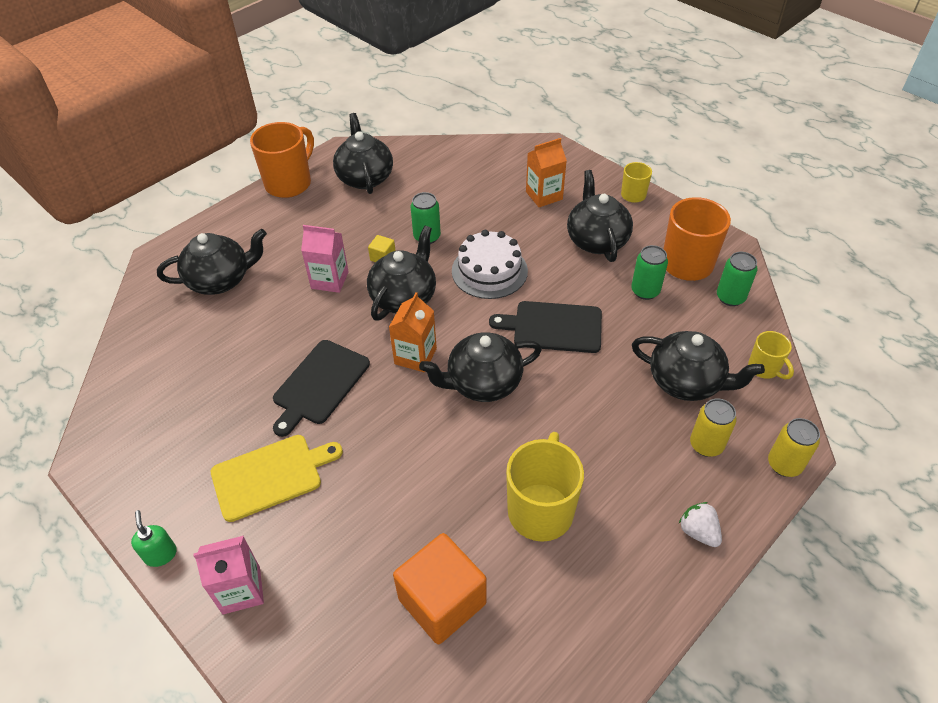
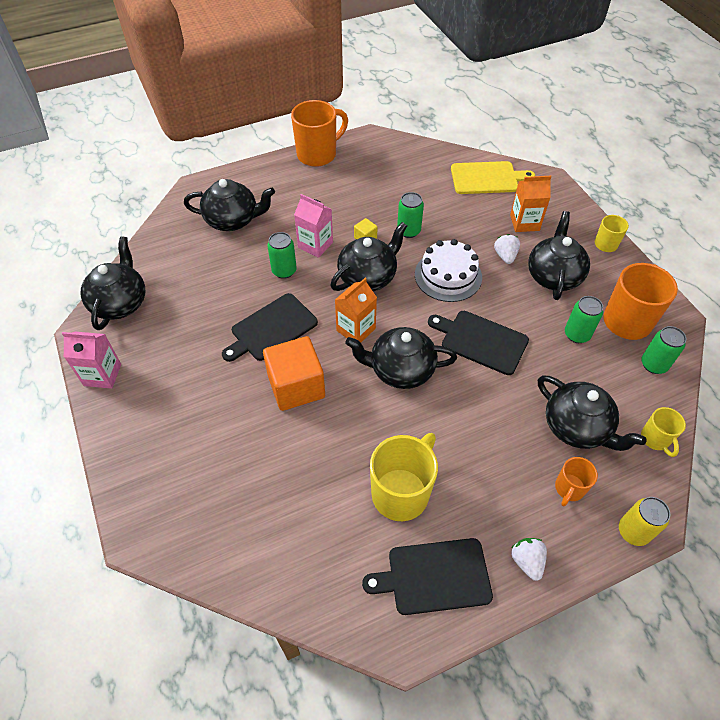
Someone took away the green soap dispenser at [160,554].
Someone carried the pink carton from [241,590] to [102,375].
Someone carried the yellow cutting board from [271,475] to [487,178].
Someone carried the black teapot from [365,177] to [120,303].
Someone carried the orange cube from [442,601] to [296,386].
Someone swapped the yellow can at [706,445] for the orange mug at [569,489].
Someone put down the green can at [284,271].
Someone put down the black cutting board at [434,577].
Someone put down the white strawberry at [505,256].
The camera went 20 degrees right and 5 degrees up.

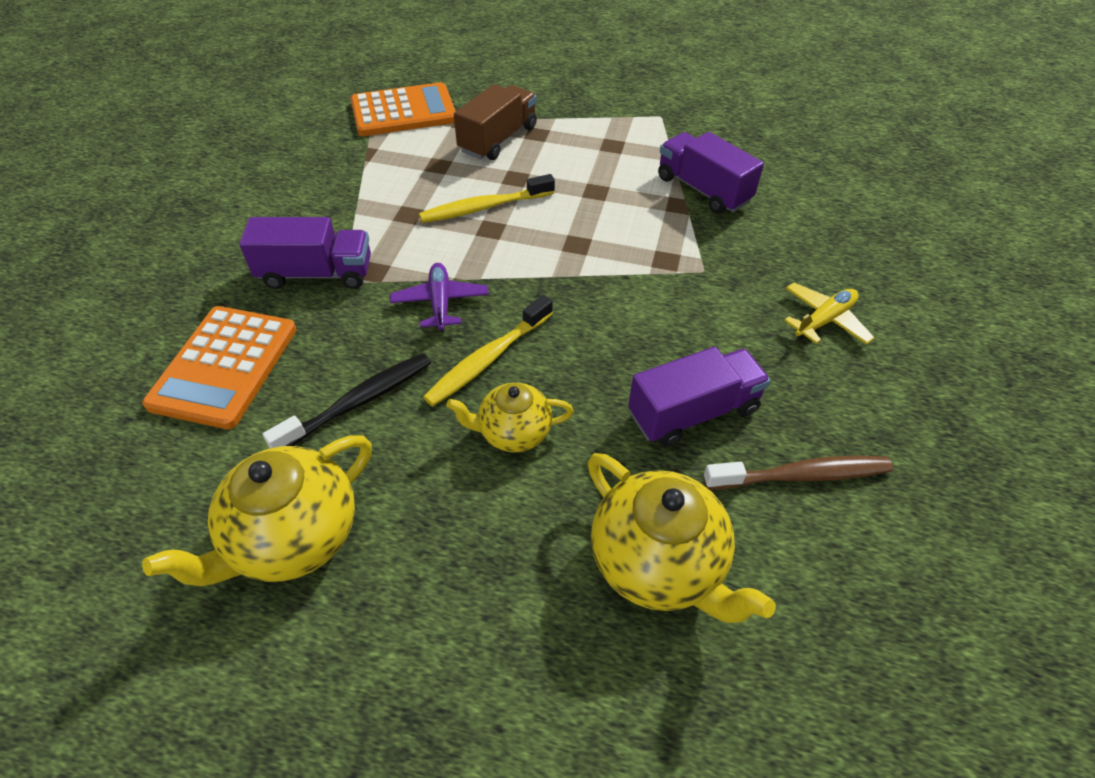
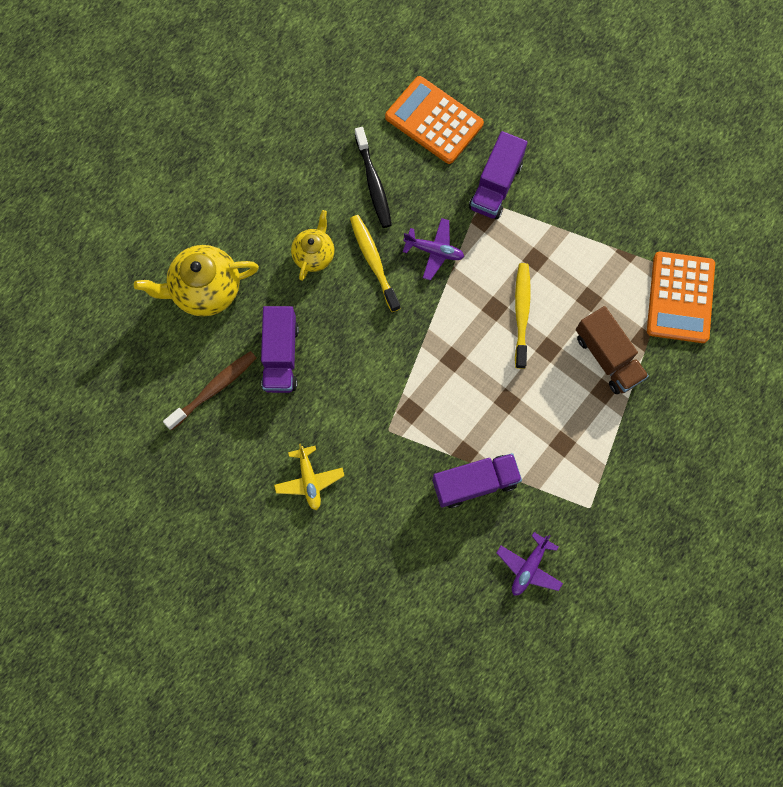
Someone took away the yellow teapot at [293,537].
Someone rotated the brown toothbrush at [802,475] by 150 degrees counterclockwise.
Someone put down the purple plane at [529,567].
The camera went 115 degrees right and 25 degrees up.

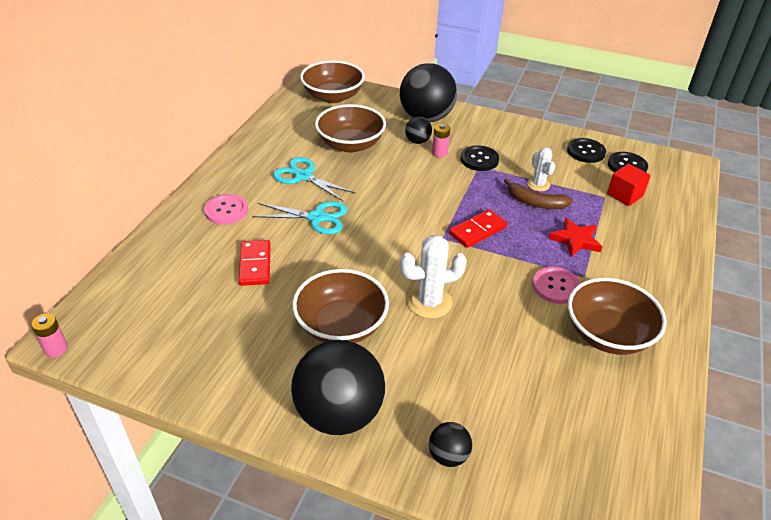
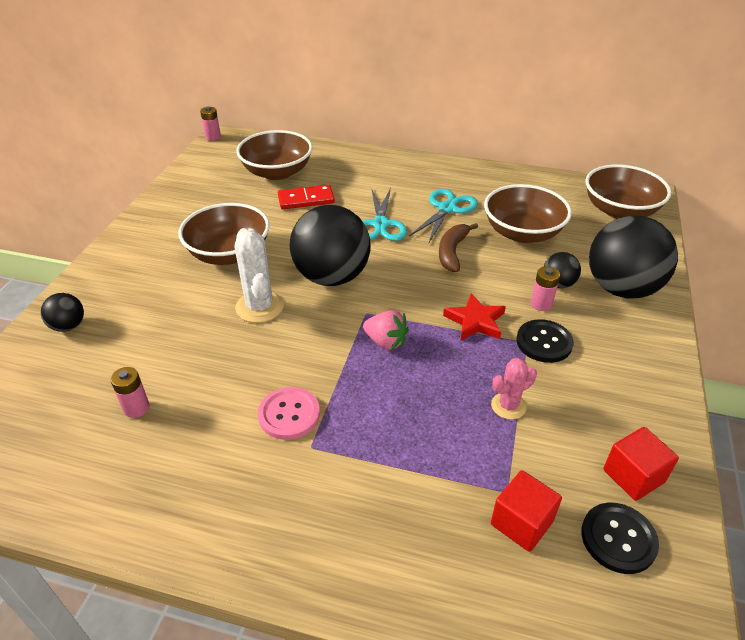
Someone took away the pink button at [226,210].
Someone carried the black ball from [339,414] to [332,277].
Someone swapped the red domino at [477,230] for the pink strawberry at [385,342].
Someone carried the brown banana from [535,202] to [452,252].
Someone repainted the white cactus at [538,184], which became the pink cactus at [508,406].
Someone carried the red star from [575,240] to [475,321].
Someone swapped the black button at [586,152] for the red cube at [633,476].
Someone carried the brown bowl from [608,334] to [277,172].
Someone put down the pink battery at [136,408].
The camera went 85 degrees right and 0 degrees up.

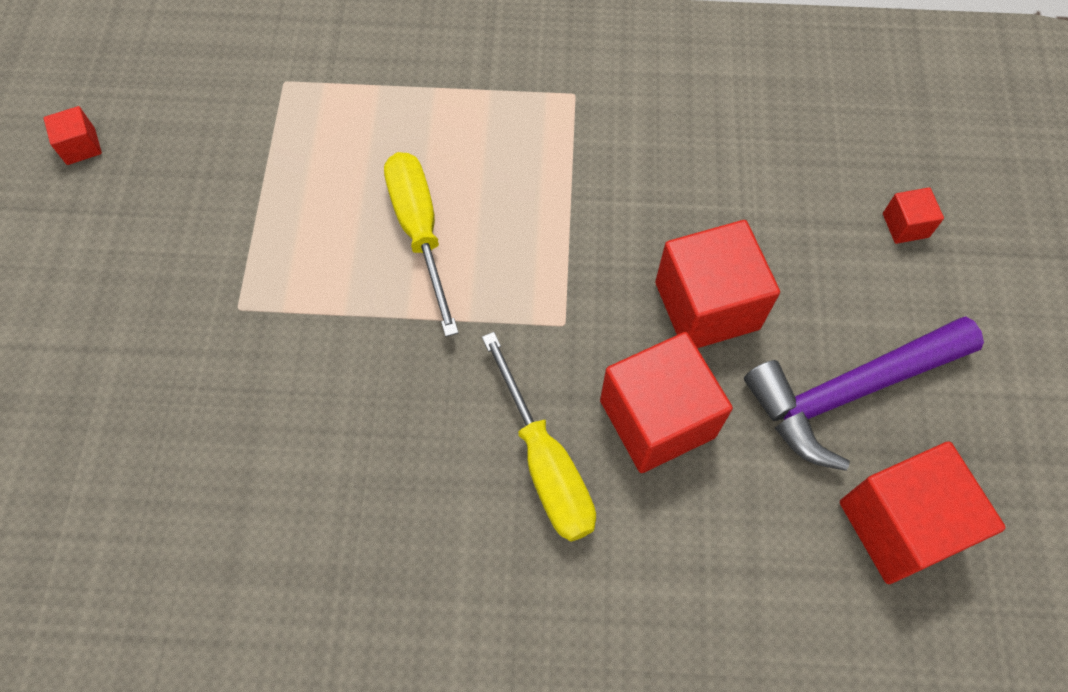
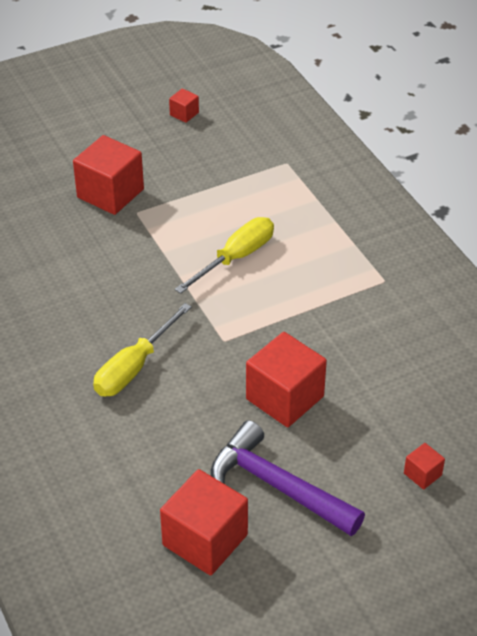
Someone carried the red cube from [657,418] to [110,193].
The camera went 60 degrees right and 20 degrees down.

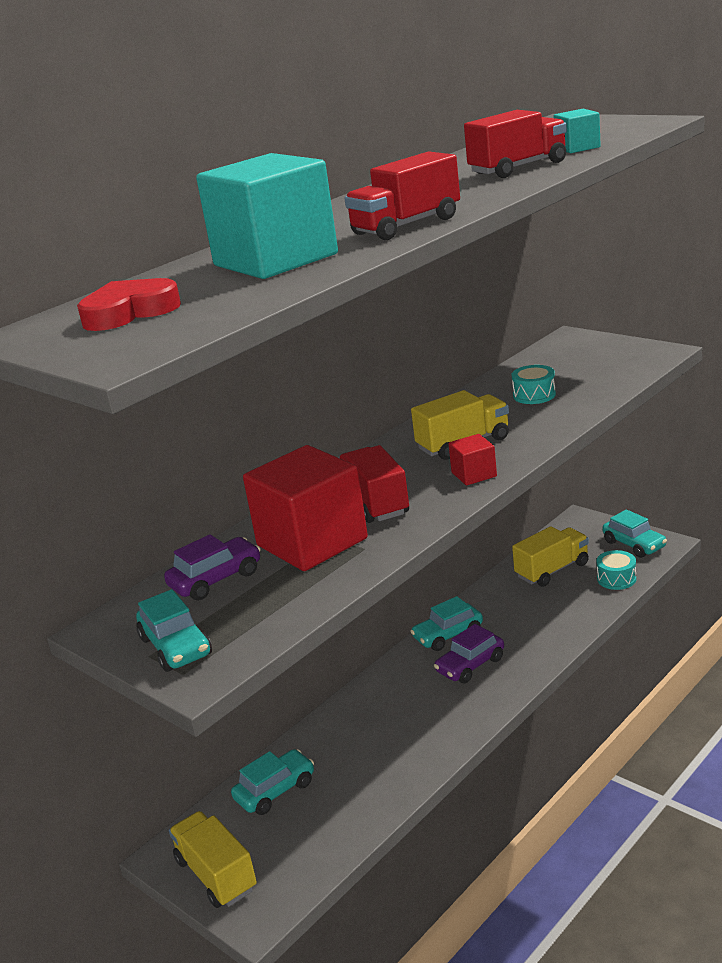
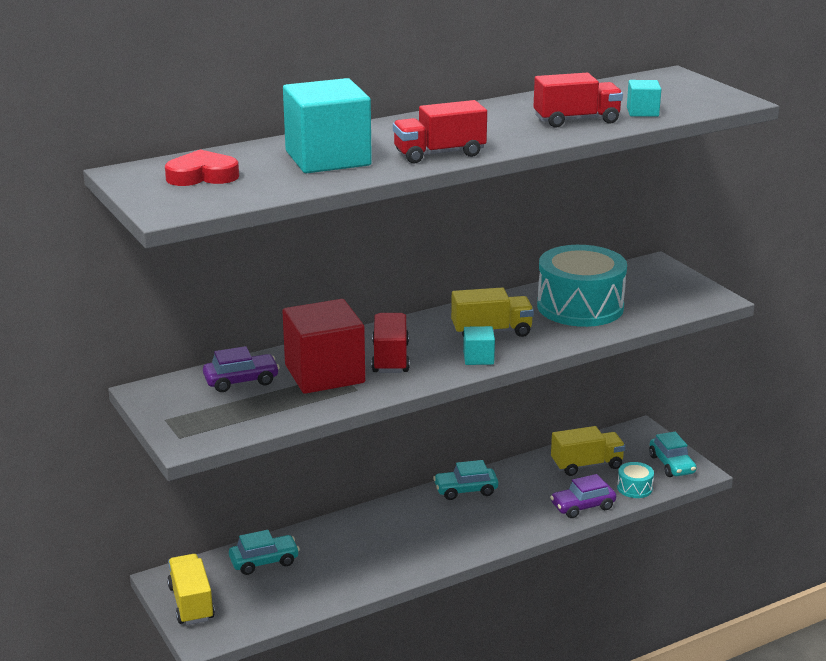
Someone took away the turquoise car at [176,647].
Someone carried the purple car from [470,665] to [582,506].
Someone repainted the red cube at [474,474], which became the turquoise cube at [478,358].
Someone scaled the turquoise drum at [534,395] by 2.32.
The camera went 15 degrees right and 0 degrees up.

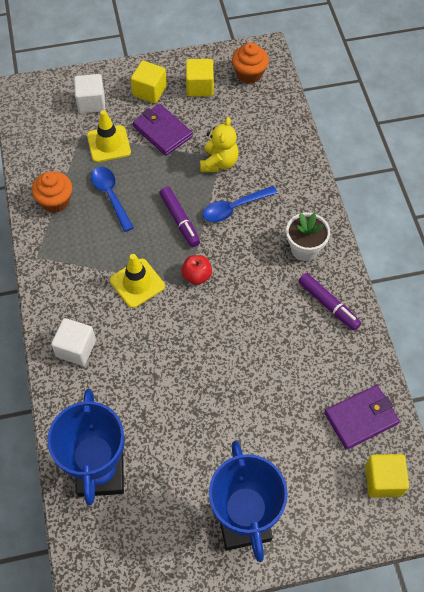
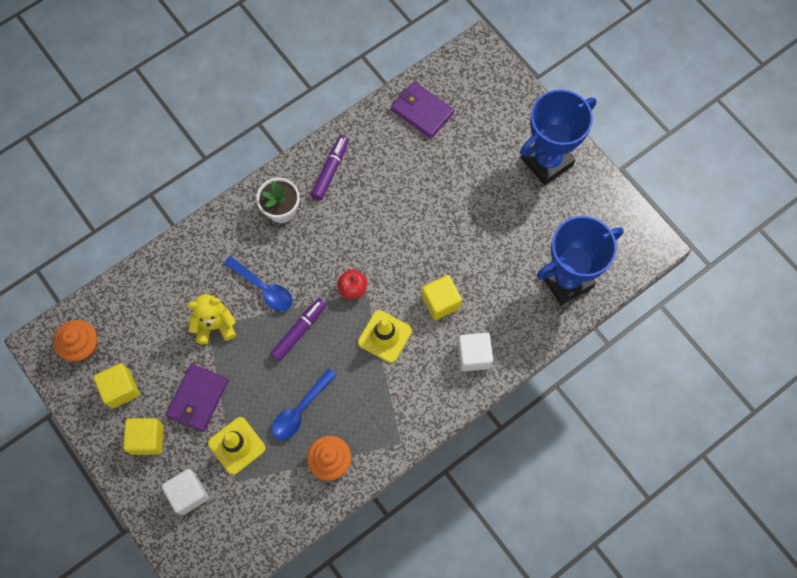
Someone carried the yellow cube from [383,480] to [440,302].
The camera went 115 degrees left and 10 degrees up.

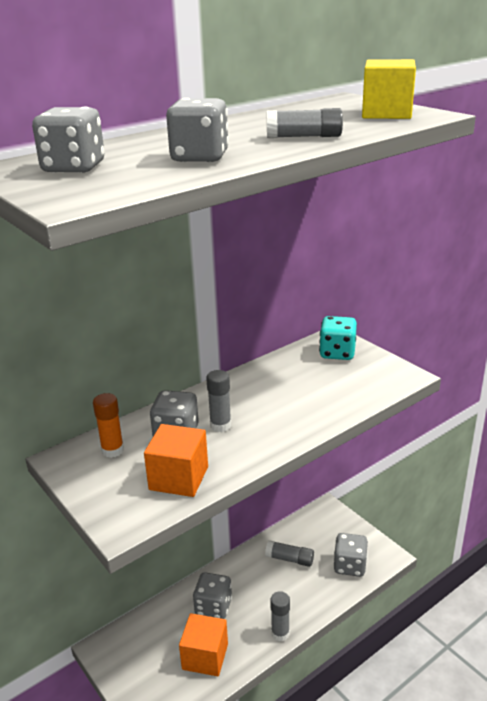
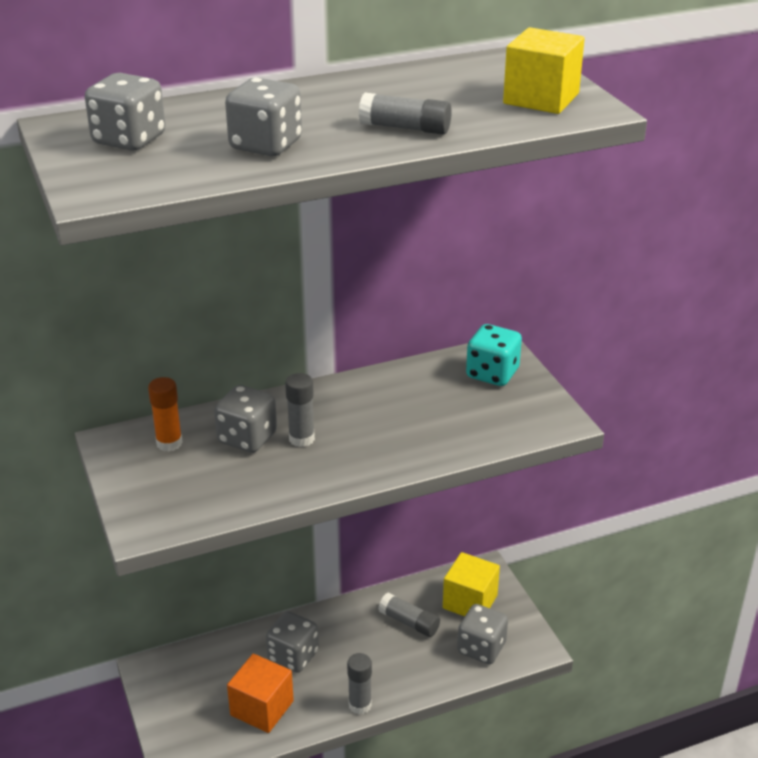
Someone took away the orange cube at [179,478].
Someone put down the yellow cube at [470,602].
The camera went 15 degrees right and 5 degrees up.

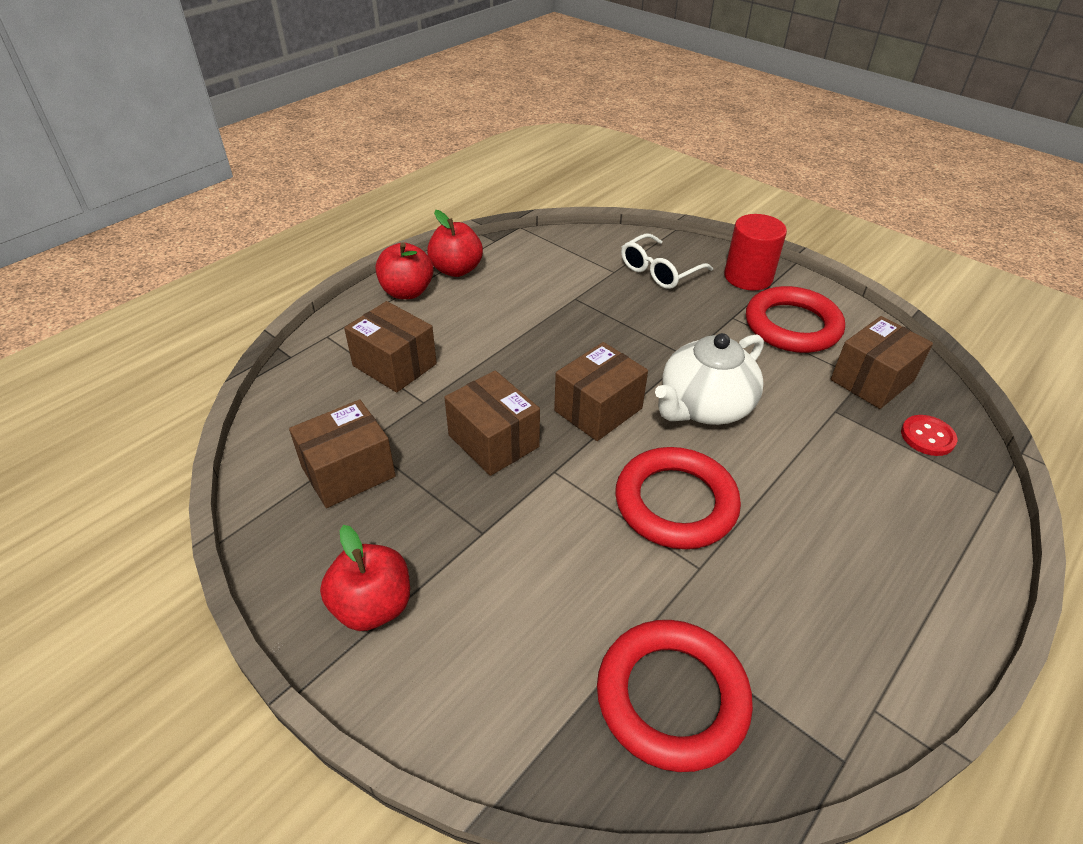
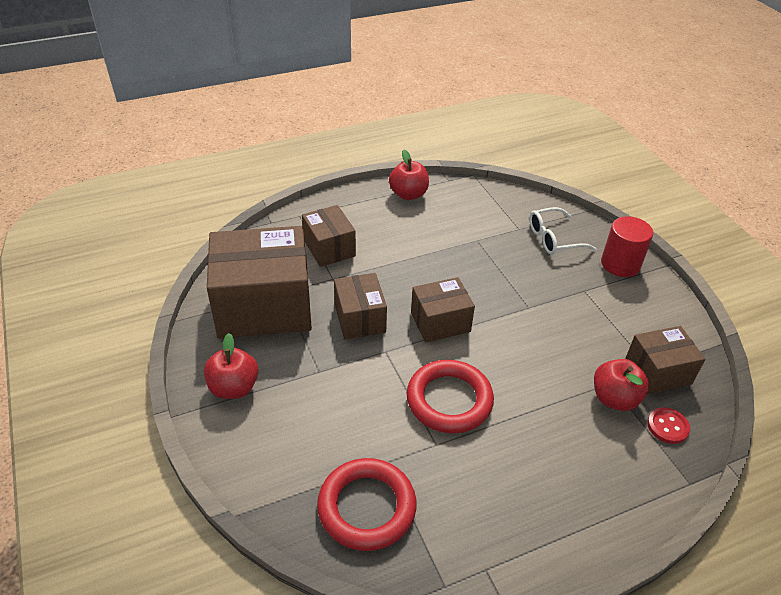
Someone scaled the brown box at [348,472] by 1.87.
Someone carried the red apple from [407,292] to [614,398].
Someone took away the white teapot at [704,407].
Someone took away the red ring at [792,326].
The camera went 25 degrees right and 0 degrees up.

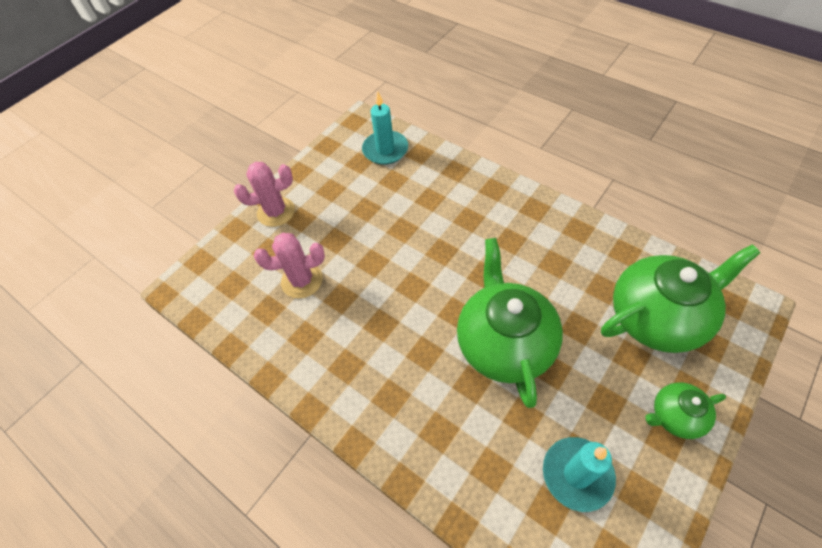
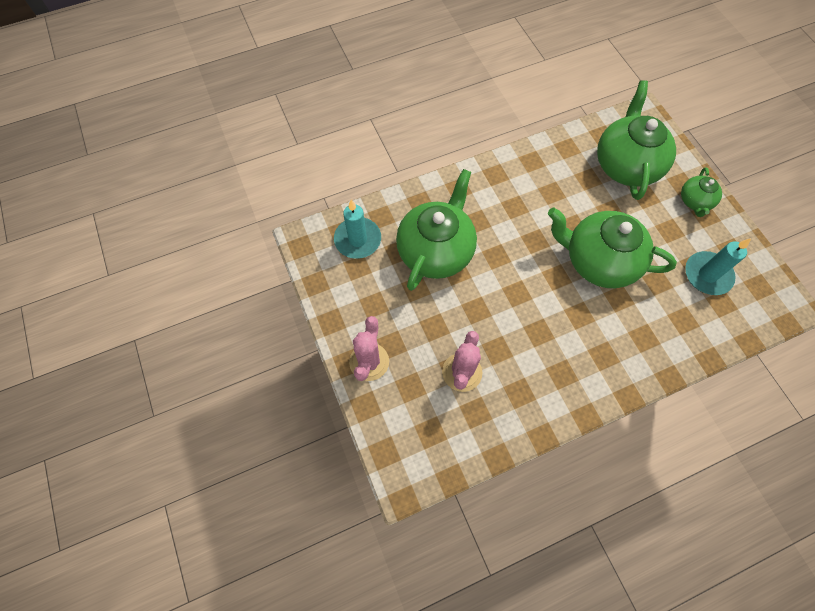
Someone put down the green teapot at [436,250].
The camera went 65 degrees left and 10 degrees up.

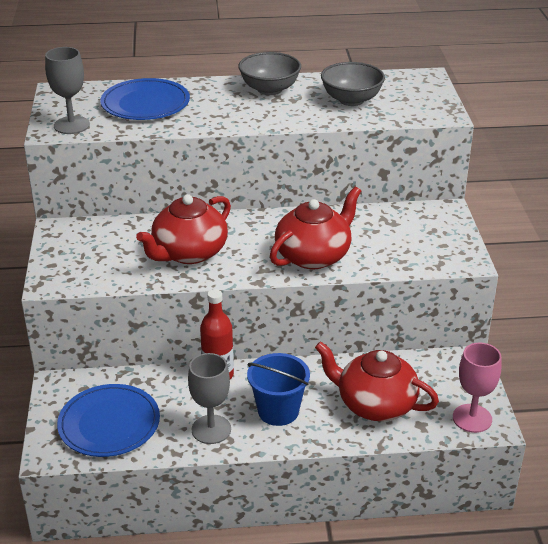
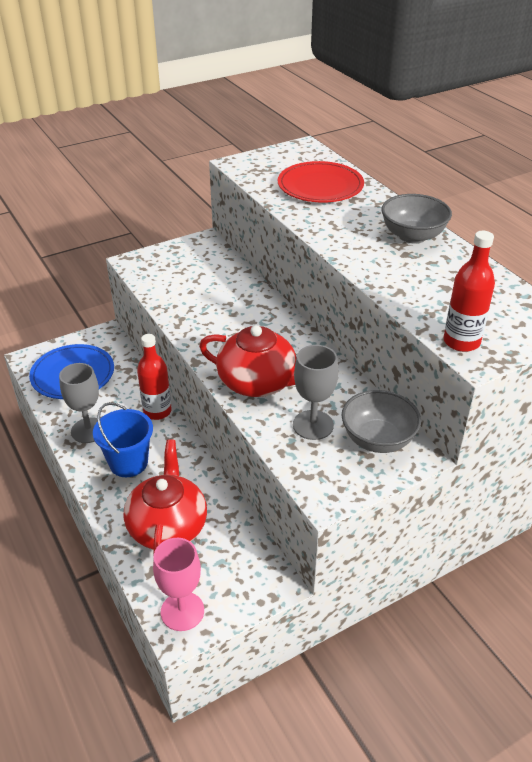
Someone carried the grey goblet from [71,125] to [313,425].
Someone repainted the blue plate at [145,103], which became the red plate at [320,186].
Someone took away the red teapot at [189,253].
Someone carried the grey bowl from [351,100] to [378,439].
Someone put down the red bottle at [461,342].
The camera went 65 degrees right and 5 degrees up.

